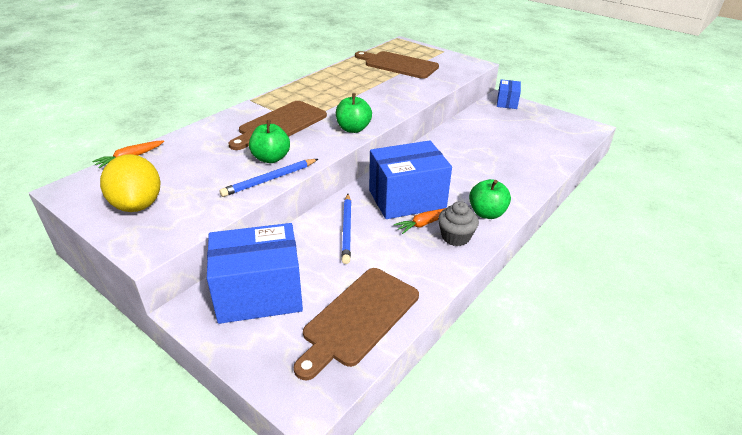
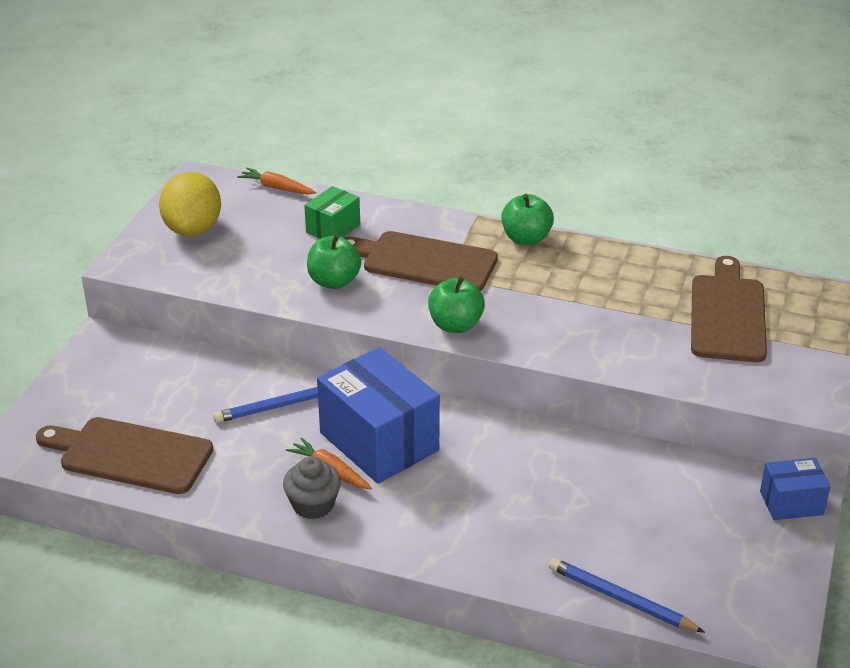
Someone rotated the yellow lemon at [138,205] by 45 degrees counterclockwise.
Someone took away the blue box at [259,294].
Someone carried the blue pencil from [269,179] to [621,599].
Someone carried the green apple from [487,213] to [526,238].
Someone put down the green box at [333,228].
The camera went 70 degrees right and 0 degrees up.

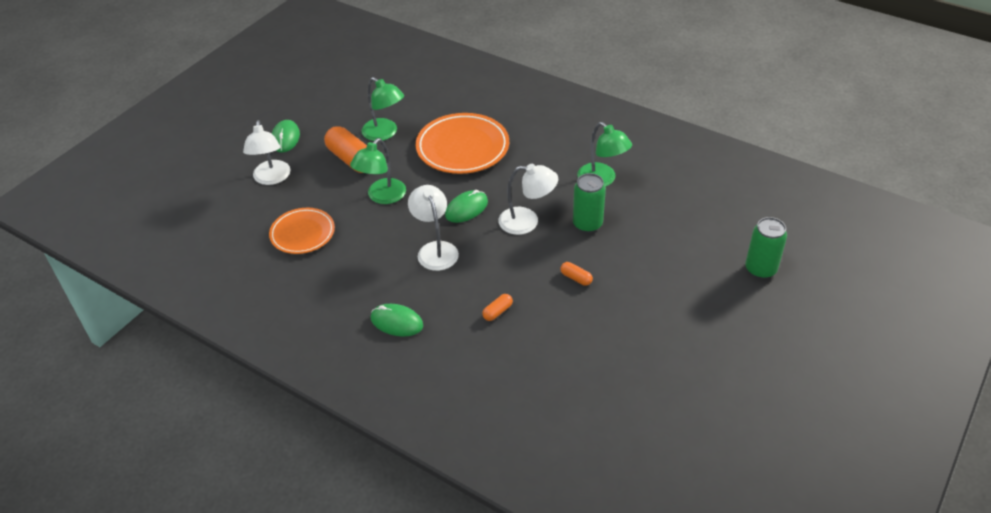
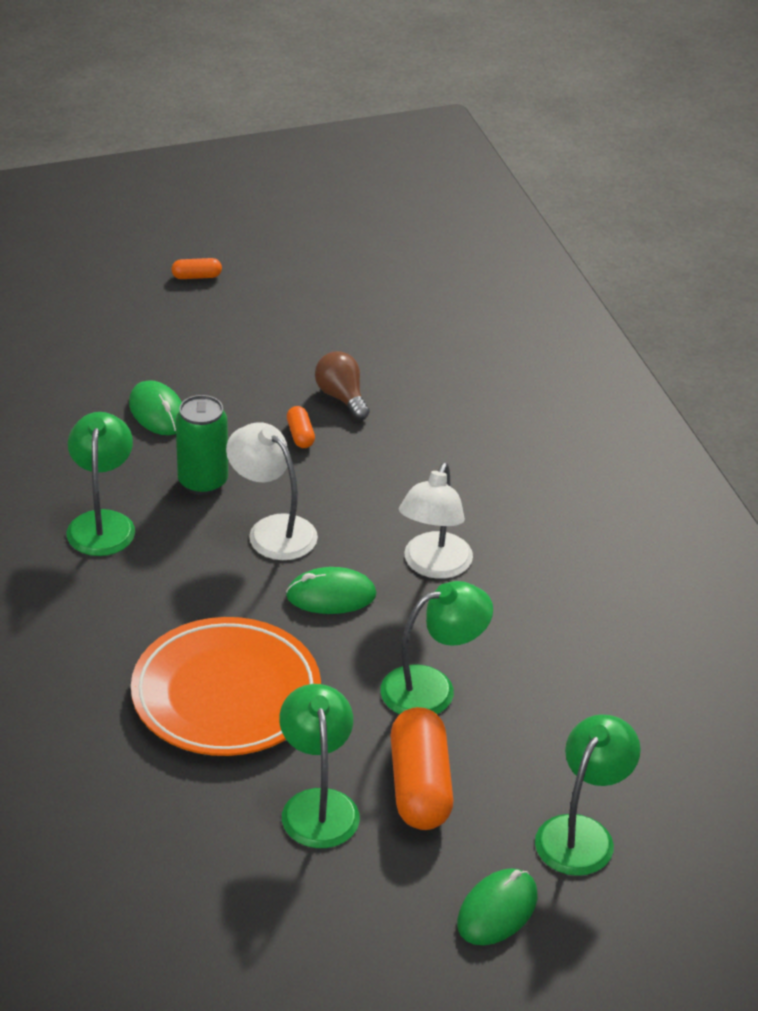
Someone repainted the white lamp at [271,178], which became the green lamp at [582,833].
Someone took away the orange plate at [302,234].
Someone carried the green mouse from [396,322] to [157,412].
Someone carried the orange capsule from [497,312] to [196,276].
Someone took away the green can at [760,269].
Someone put down the brown light bulb at [342,397].
The camera went 145 degrees left and 5 degrees down.

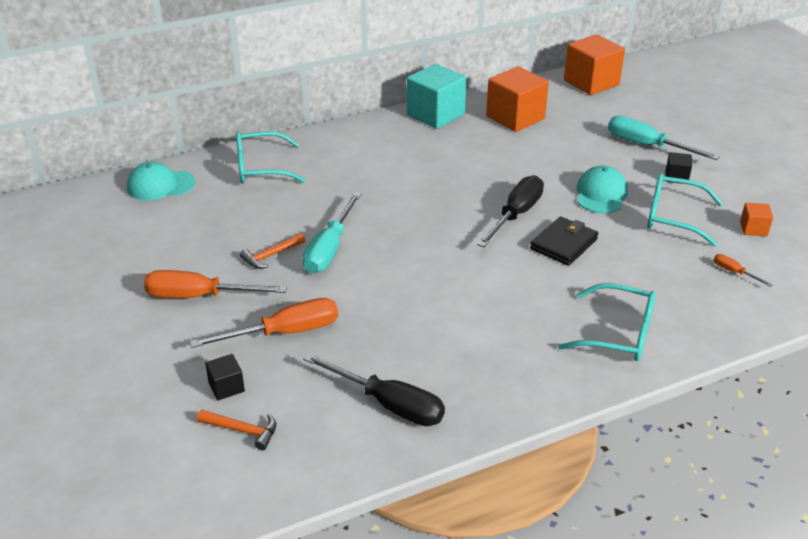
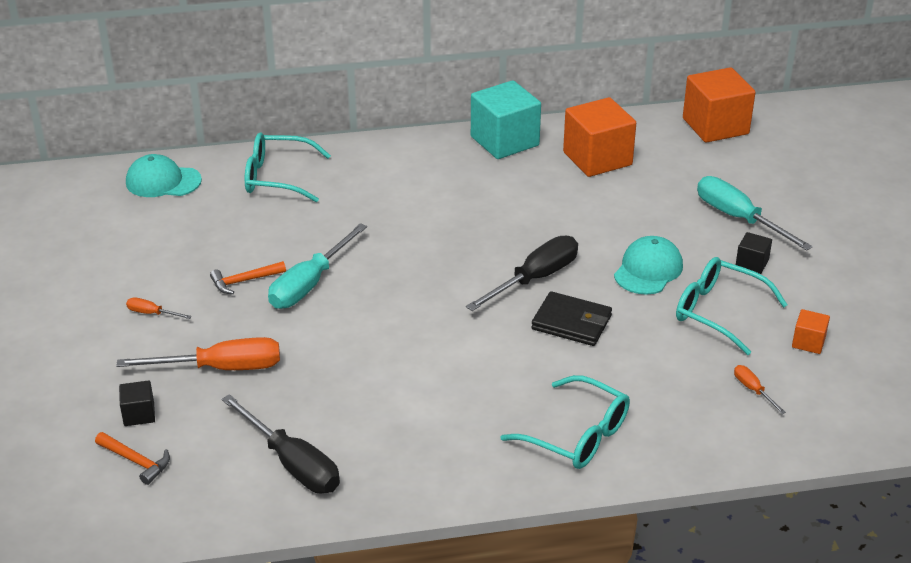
Someone scaled the orange screwdriver at [199,296] by 0.46.
Someone rotated the black wallet at [564,244] by 60 degrees clockwise.
The camera went 15 degrees right and 0 degrees up.

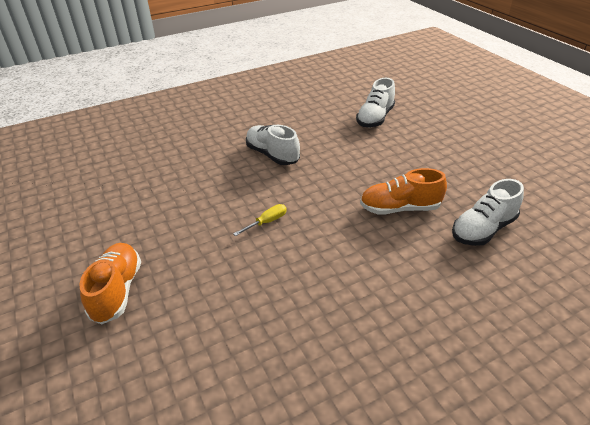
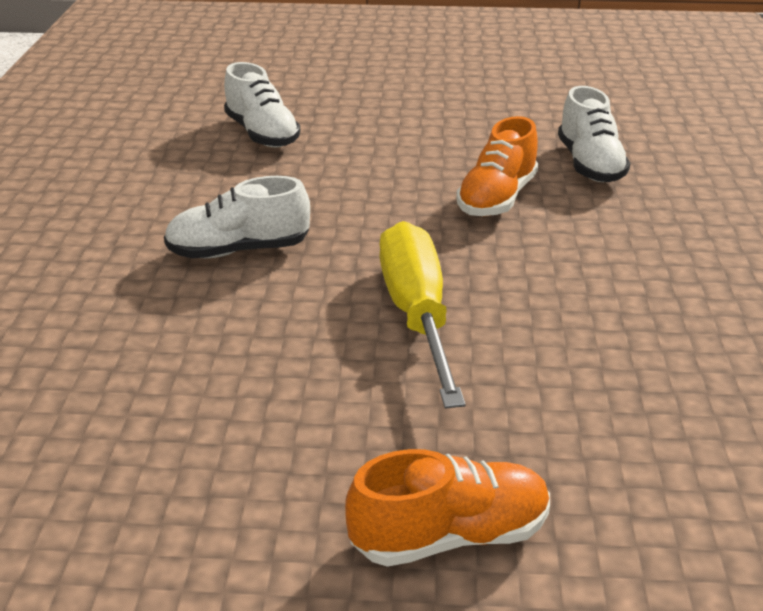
Someone rotated the orange shoe at [117,291] by 135 degrees clockwise.
Someone scaled the yellow screwdriver at [267,222] by 2.39.
The camera went 60 degrees left and 5 degrees down.

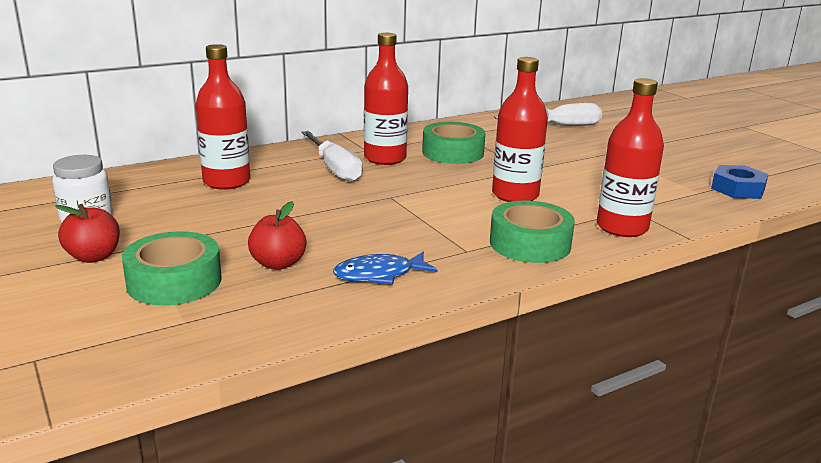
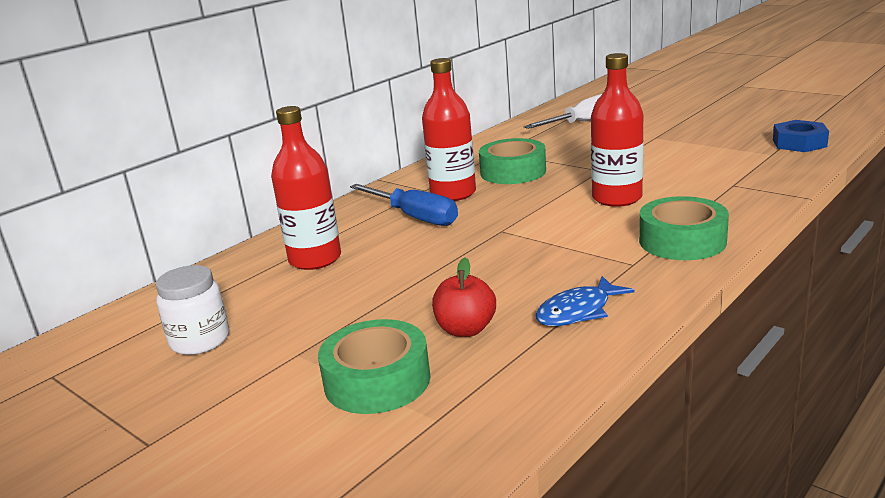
Someone took away the red apple at [94,257].
Someone repainted the white screwdriver at [335,169], which became the blue screwdriver at [414,217].
Someone took away the red bottle at [622,227].
The camera went 15 degrees left and 0 degrees up.

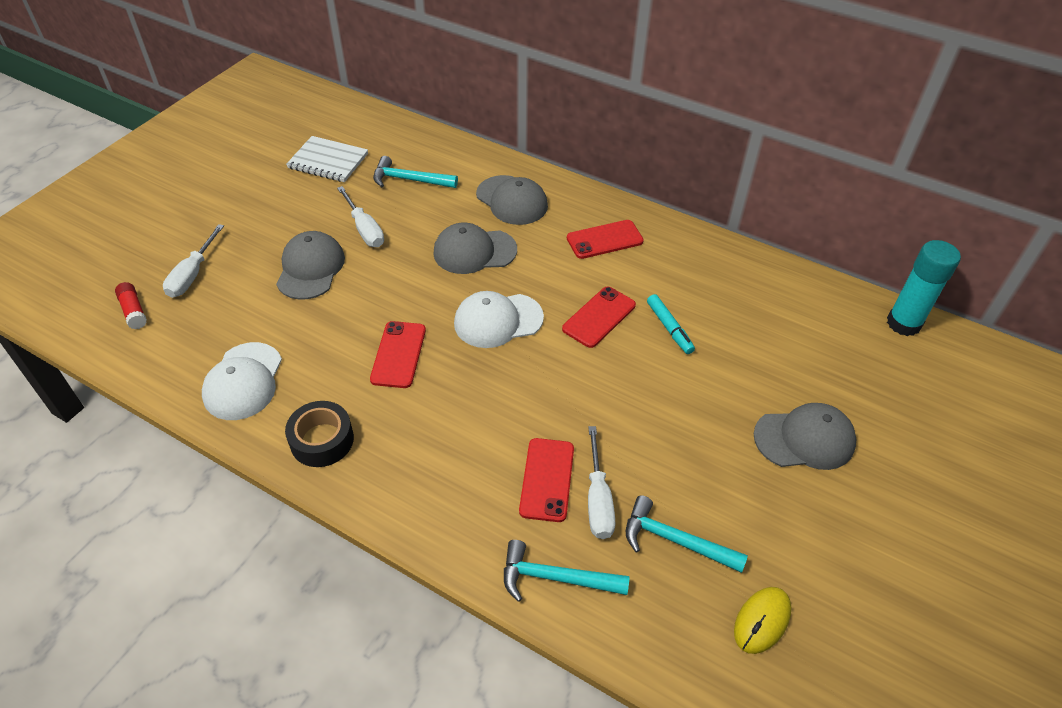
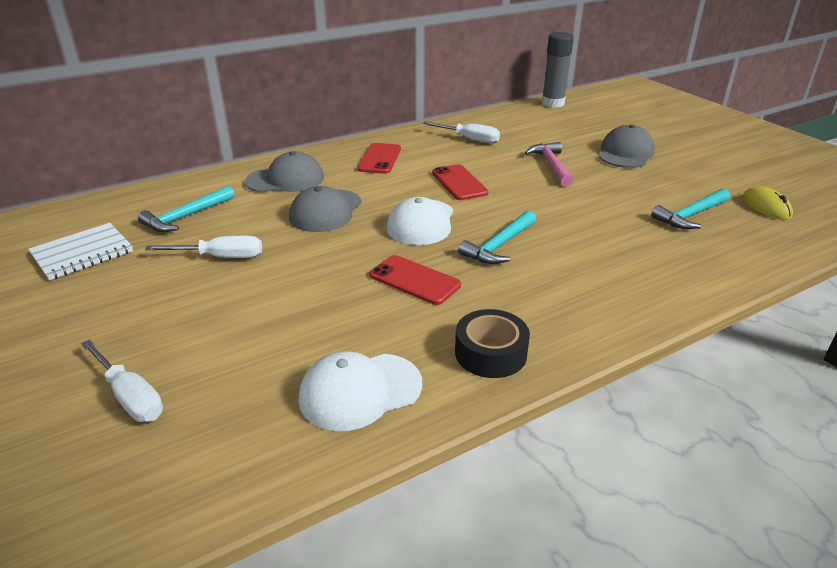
Someone took away the red glue stick at [133,311].
Someone rotated the white cap at [243,381] by 120 degrees clockwise.
Someone took away the grey cap at [310,268].
Someone carried the turquoise hammer from [555,578] to [499,245].
Someone took away the red phone at [547,479].
Someone carried the white screwdriver from [598,500] to [469,139].
Someone took away the turquoise marker at [669,328].
Someone repainted the turquoise glue stick at [903,323], which became the grey glue stick at [553,103].
Someone put down the pink hammer at [551,165].
The camera went 60 degrees left and 15 degrees down.

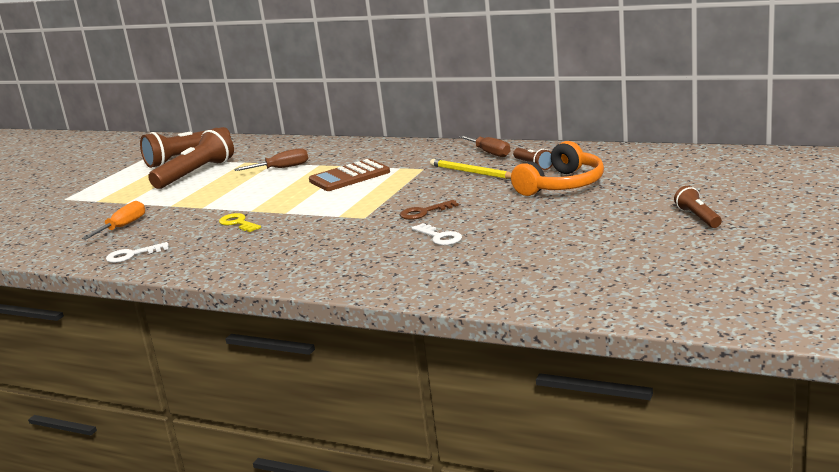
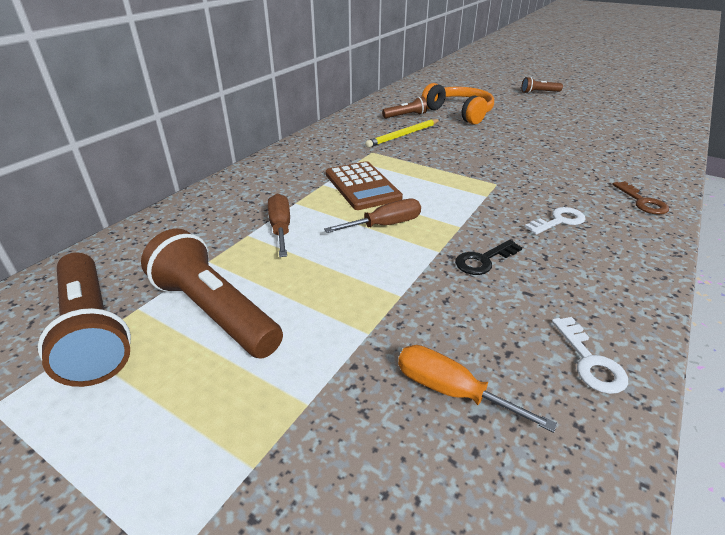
Someone repainted the yellow key at [238,223], which became the black key at [483,260].
Someone carried the brown key from [424,212] to [642,202].
Someone carried the white key from [439,237] to [559,221].
Someone carried the brown screwdriver from [490,153] to [385,225].
The camera went 85 degrees left and 15 degrees up.

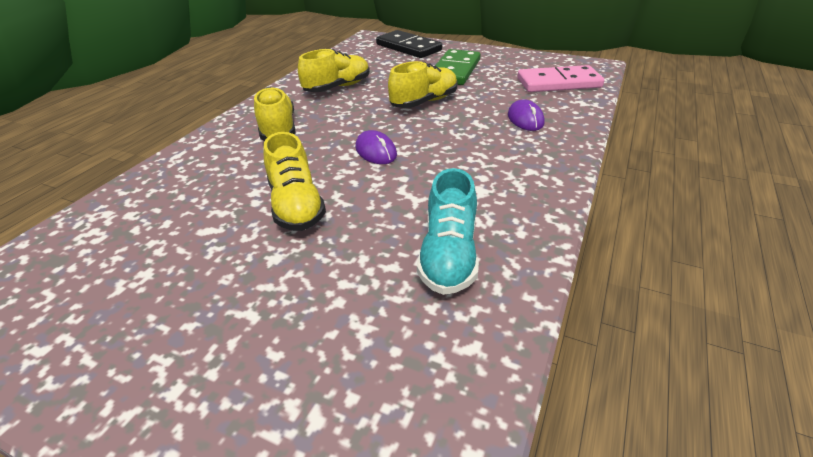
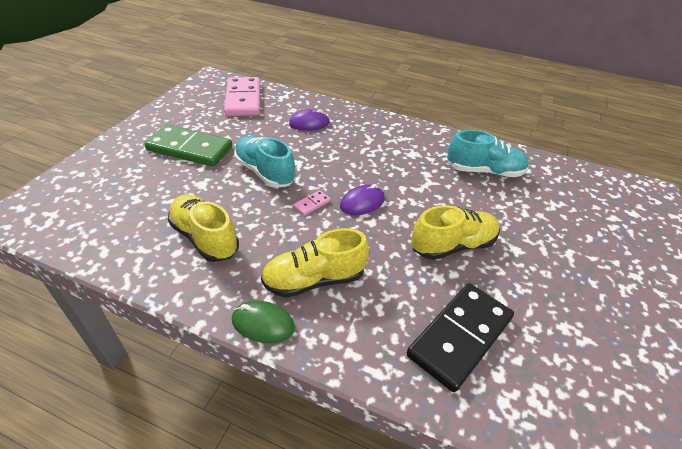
Someone carried the black domino from [408,47] to [460,336].
Someone repainted the yellow shoe at [424,102], which became the turquoise shoe at [265,172].
Someone put down the green mouse at [263,324].
Someone put down the pink domino at [312,204].
The camera went 95 degrees left and 5 degrees up.

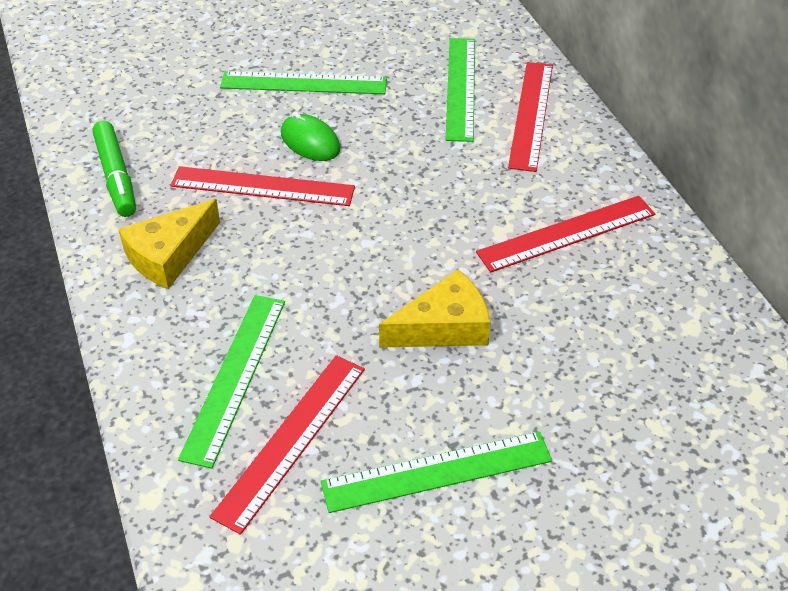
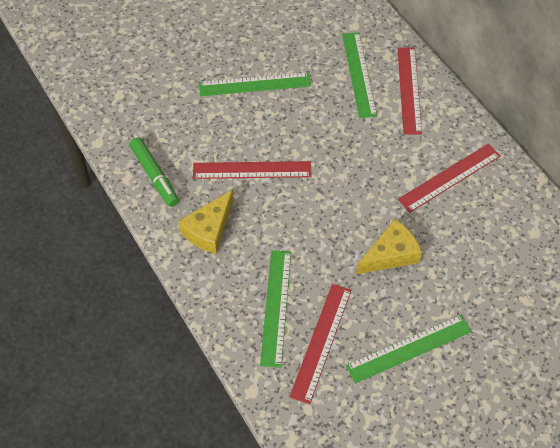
Someone took away the green mouse at [310,142].
The camera went 10 degrees left and 10 degrees up.

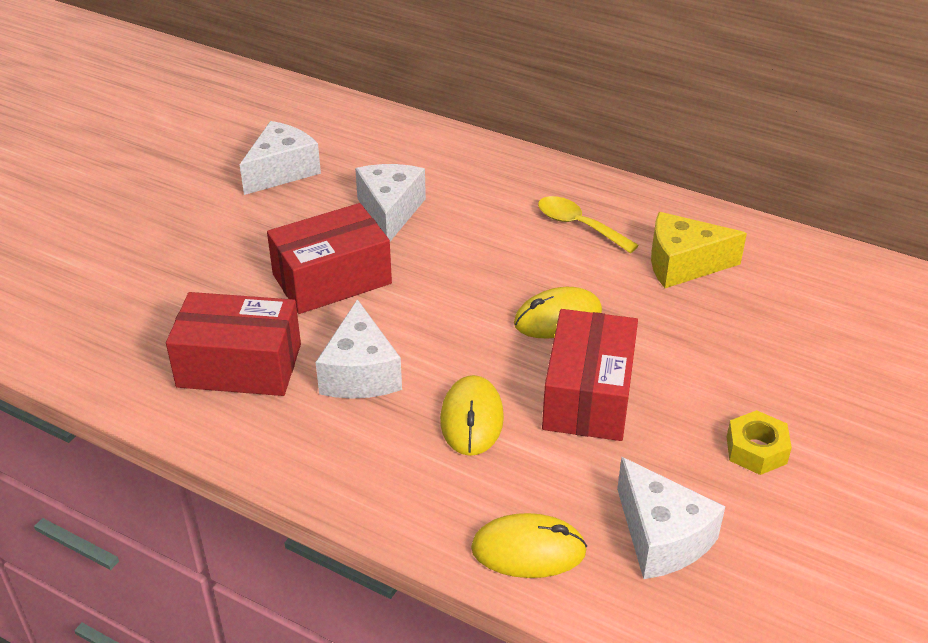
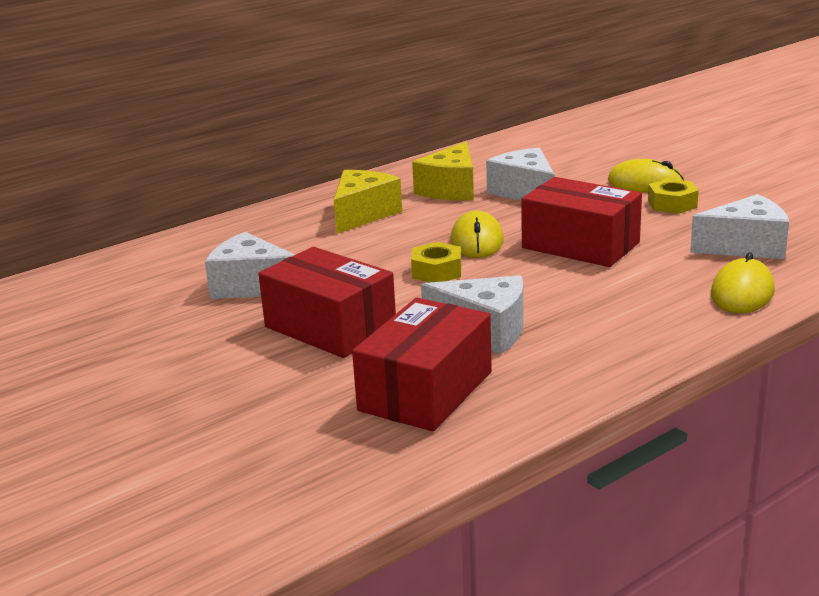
Someone carried the white cheese from [282,171] to [525,192].
Someone rotated the red box at [332,279] by 45 degrees counterclockwise.
Someone carried the yellow mouse from [472,419] to [645,184].
Someone swapped the yellow spoon at [579,225] for the yellow cheese at [363,214].
Someone put down the yellow nut at [437,271].
The camera went 65 degrees left and 15 degrees down.

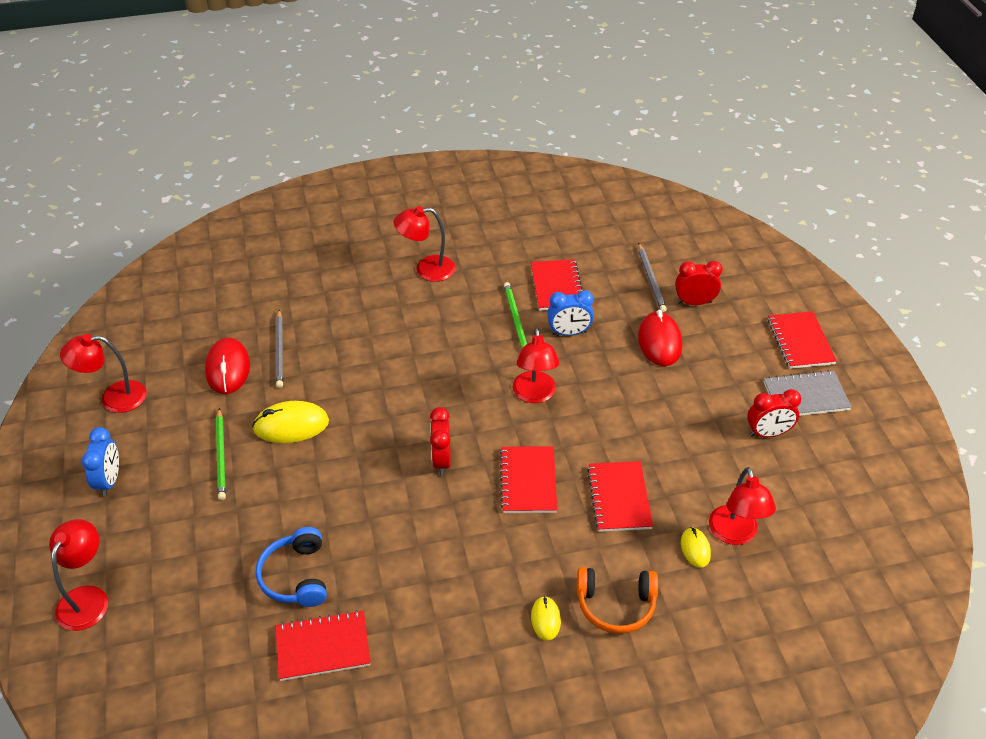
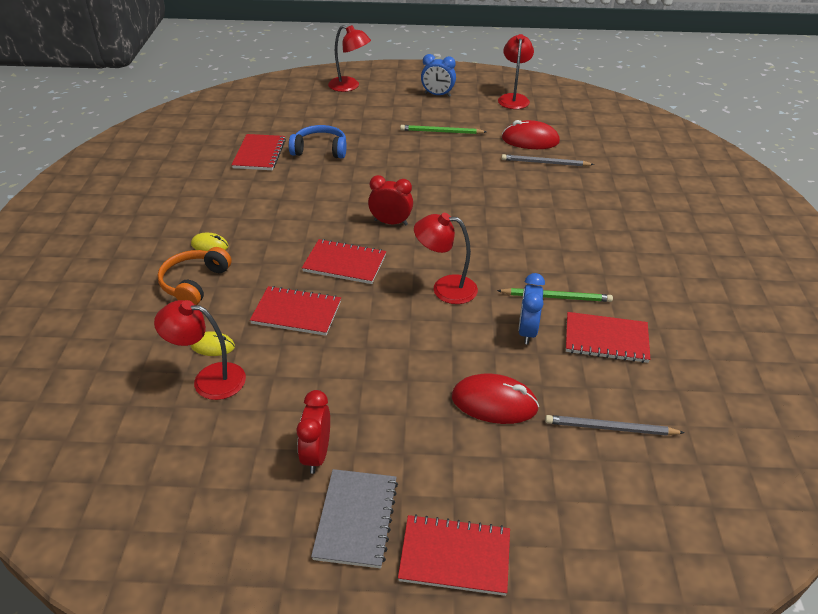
Someone took away the yellow mouse at [291,425].
Someone took away the red lamp at [426,269].
Someone took away the red clock at [694,302].
The camera went 105 degrees right and 5 degrees down.

